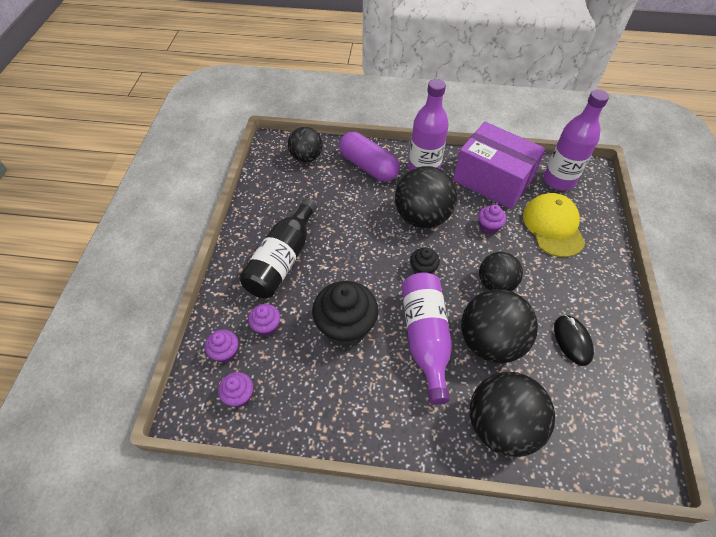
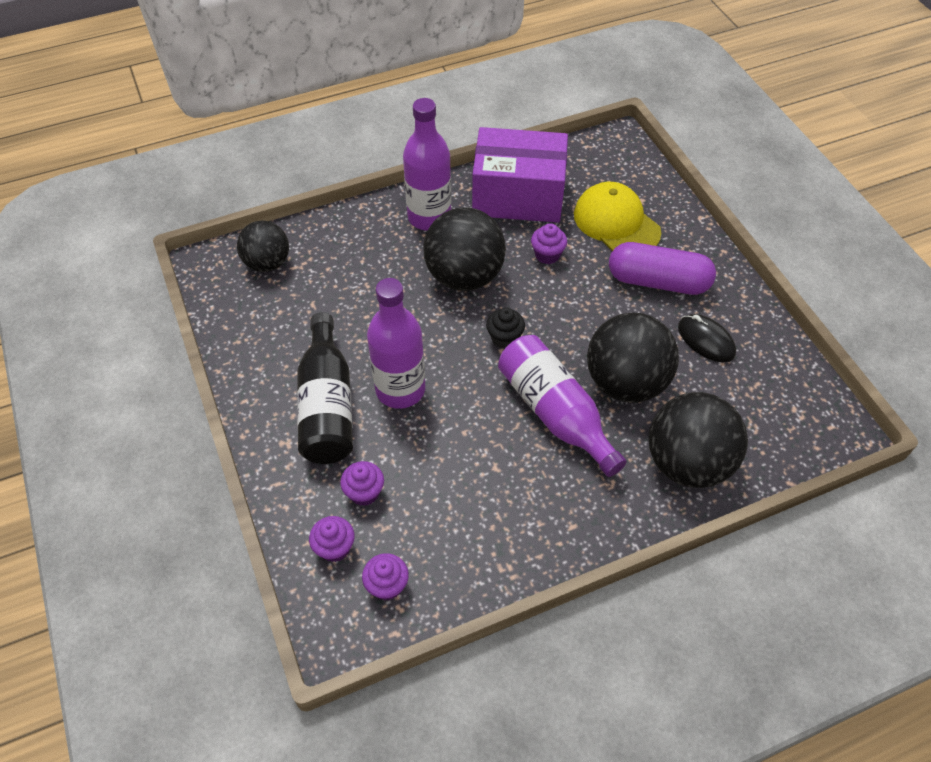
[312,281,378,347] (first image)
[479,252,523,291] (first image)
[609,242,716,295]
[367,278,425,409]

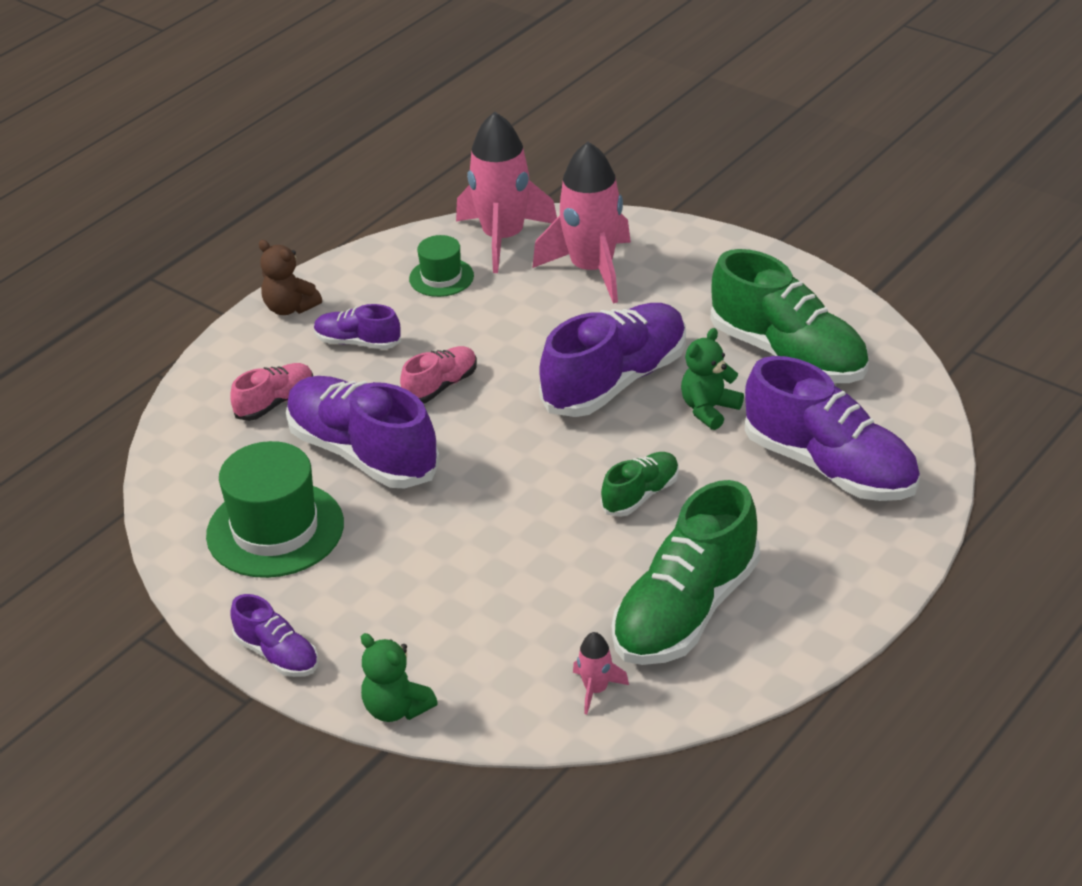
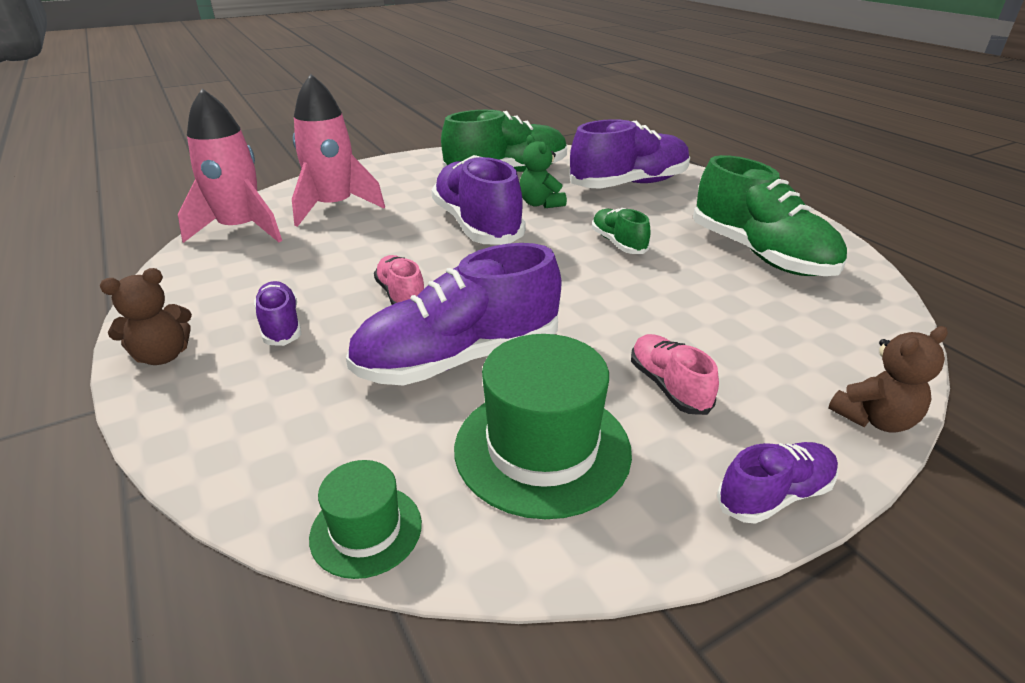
[573,632,629,714] (first image)
[631,334,719,415]
[309,460,422,579]
[828,326,948,433]
[254,281,301,346]

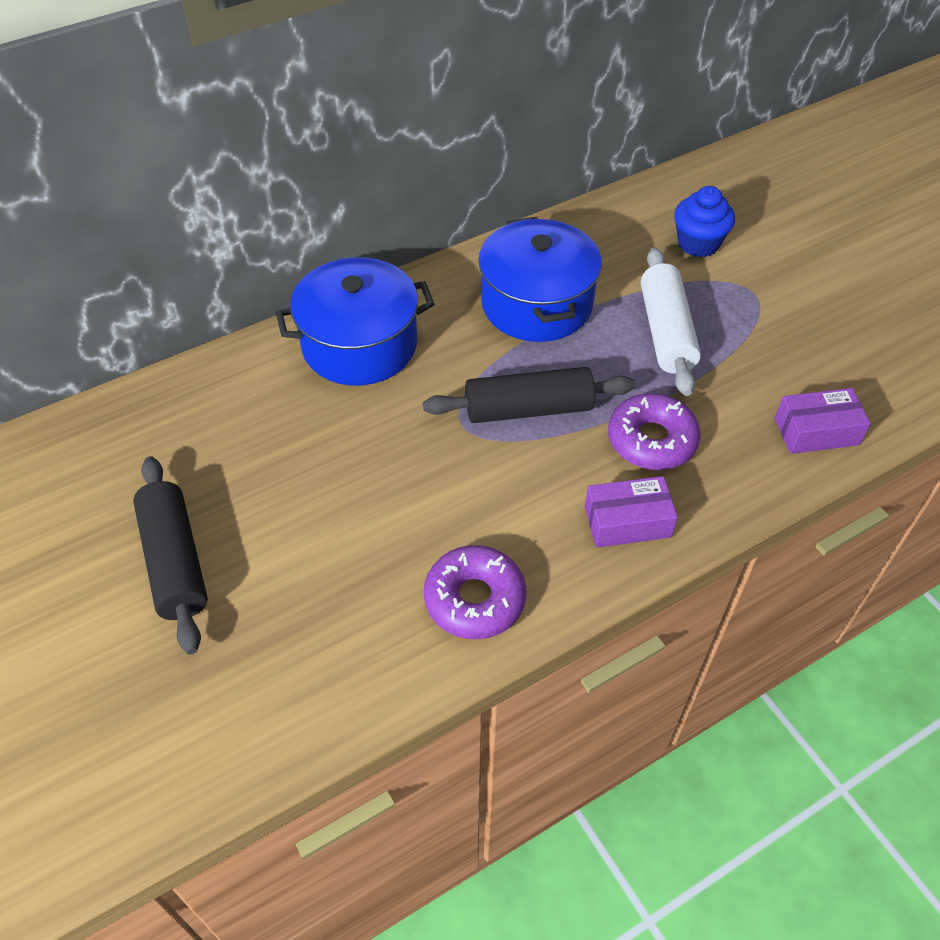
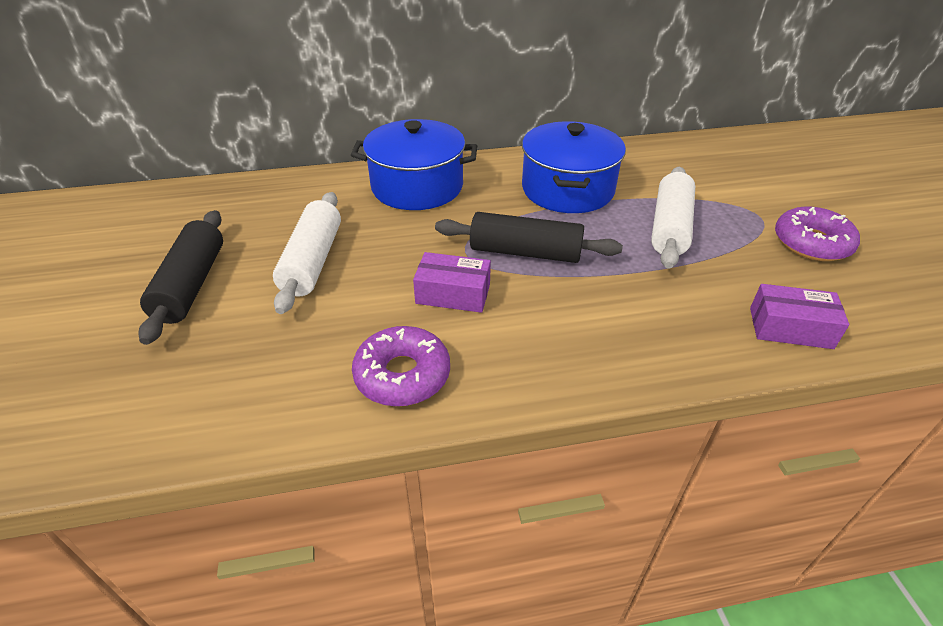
[674,186,735,257] (first image)
[273,192,341,314]
[413,252,491,313]
[775,207,860,261]

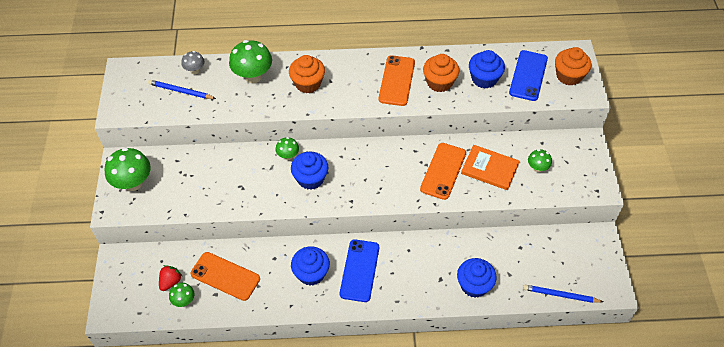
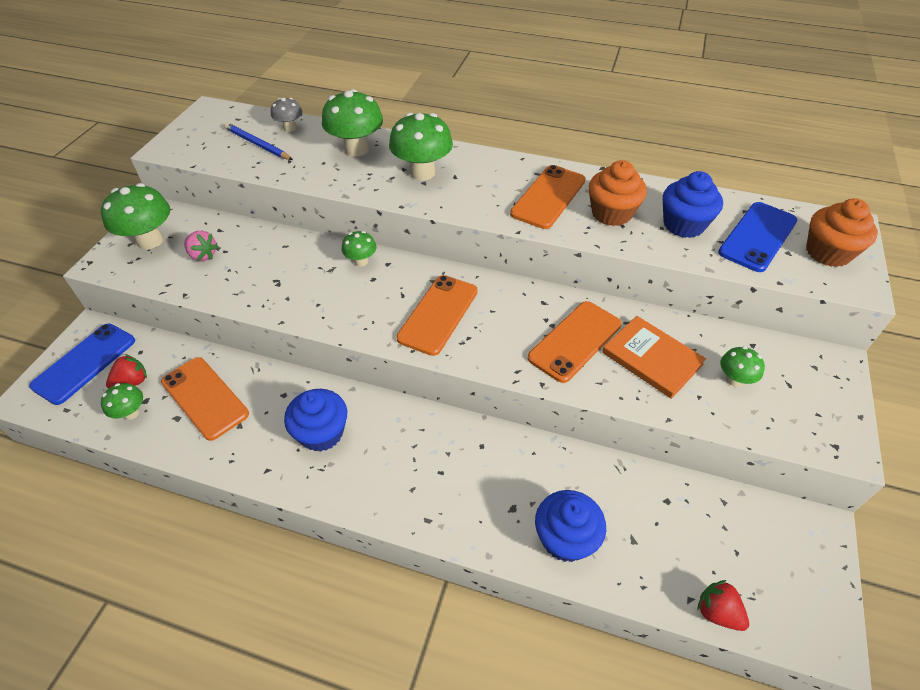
[291,152,328,190] (first image)
[184,231,219,261]
[396,275,478,356]
[29,324,135,405]
[389,113,453,180]
[697,580,749,631]

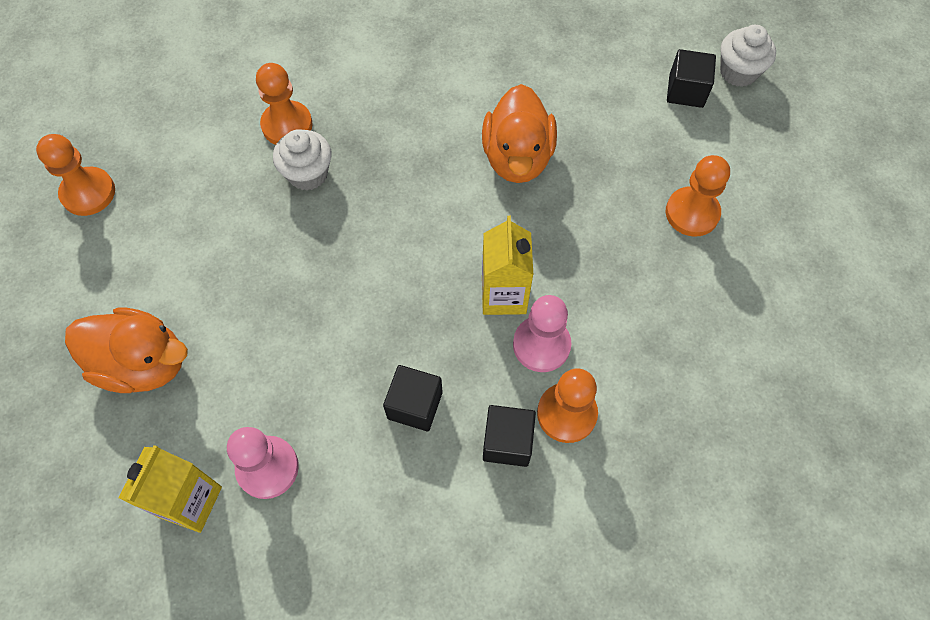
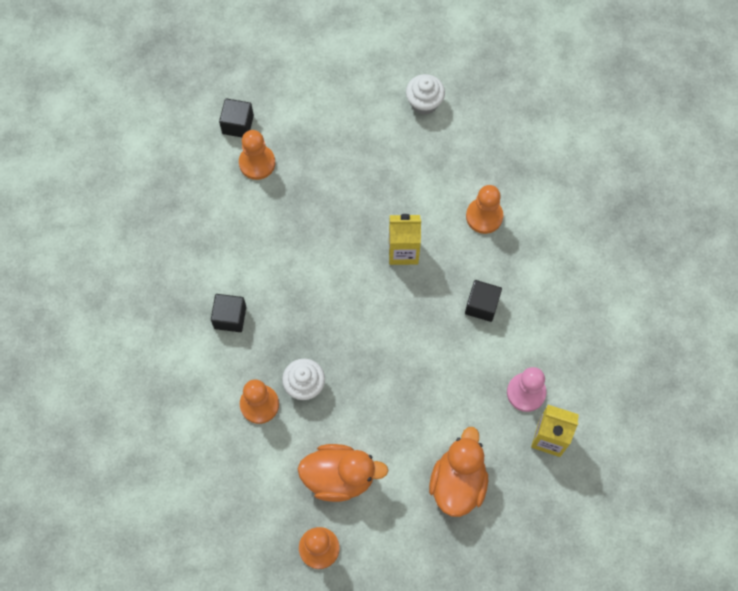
[513,295,572,372] (first image)
[298,444,389,502]
[211,294,246,332]
[239,130,275,180]
[406,74,445,115]

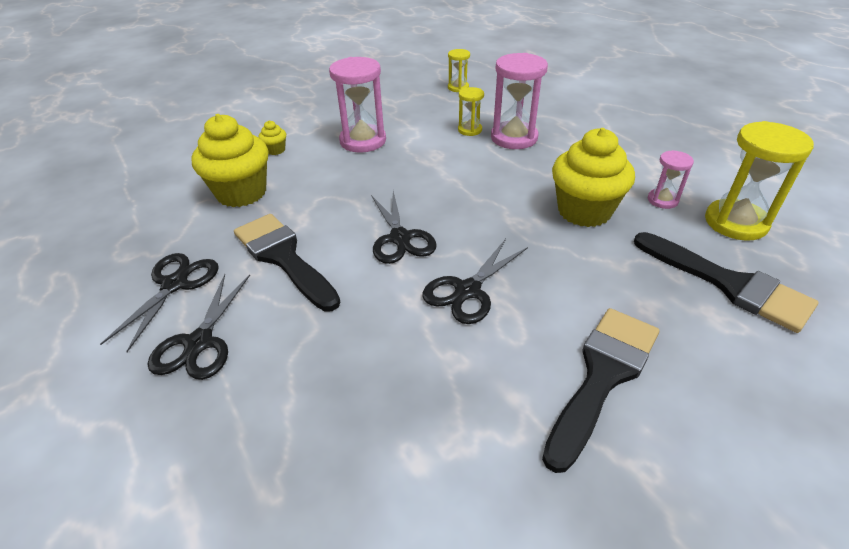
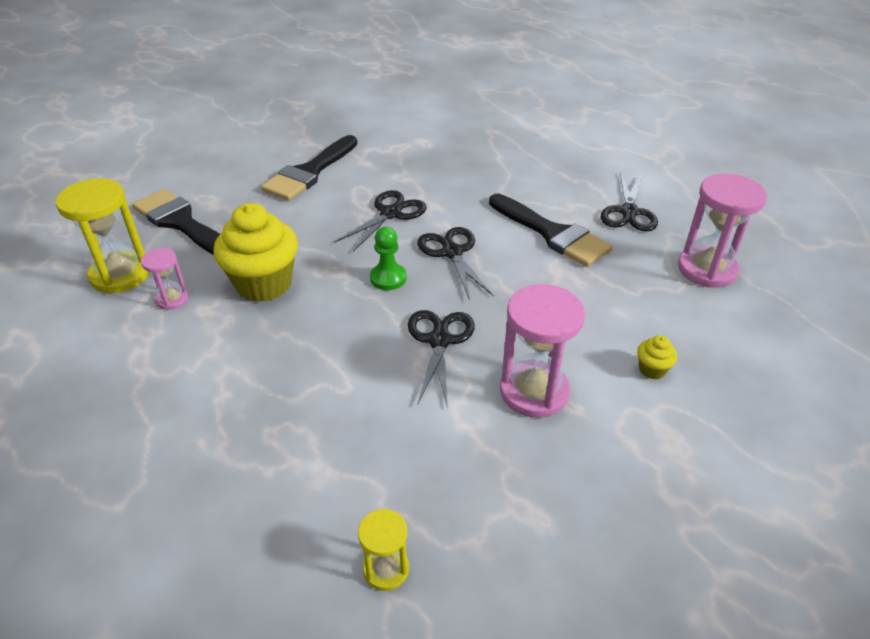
[191,114,269,207] (first image)
[458,87,484,136] (first image)
[370,227,407,290]
[408,310,475,405]
[678,173,767,288]

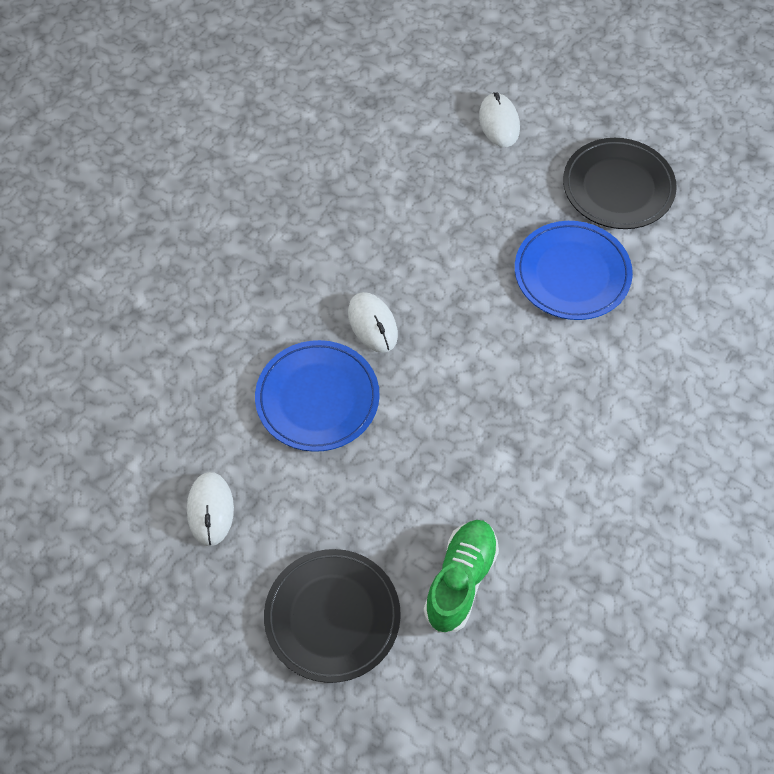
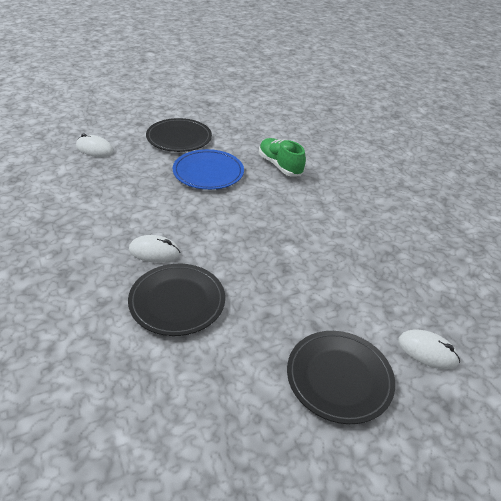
[398,329,460,370]
[259,138,306,176]
[128,264,225,336]

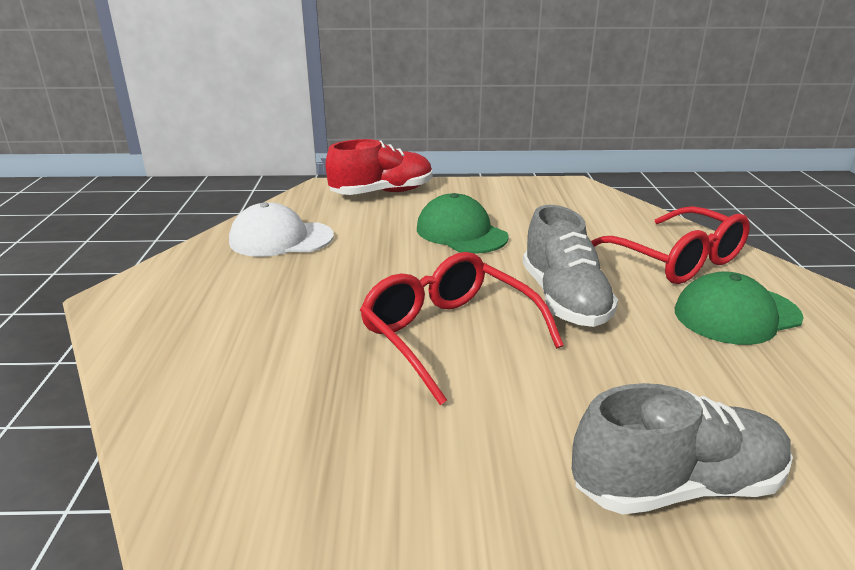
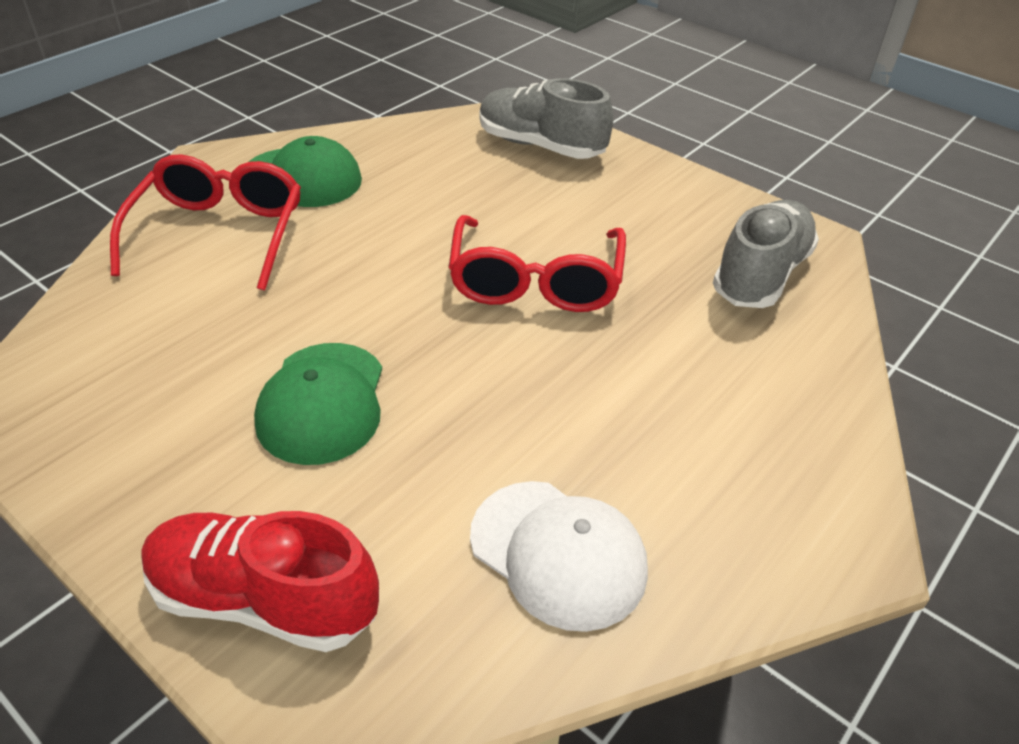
[713,200,819,308]

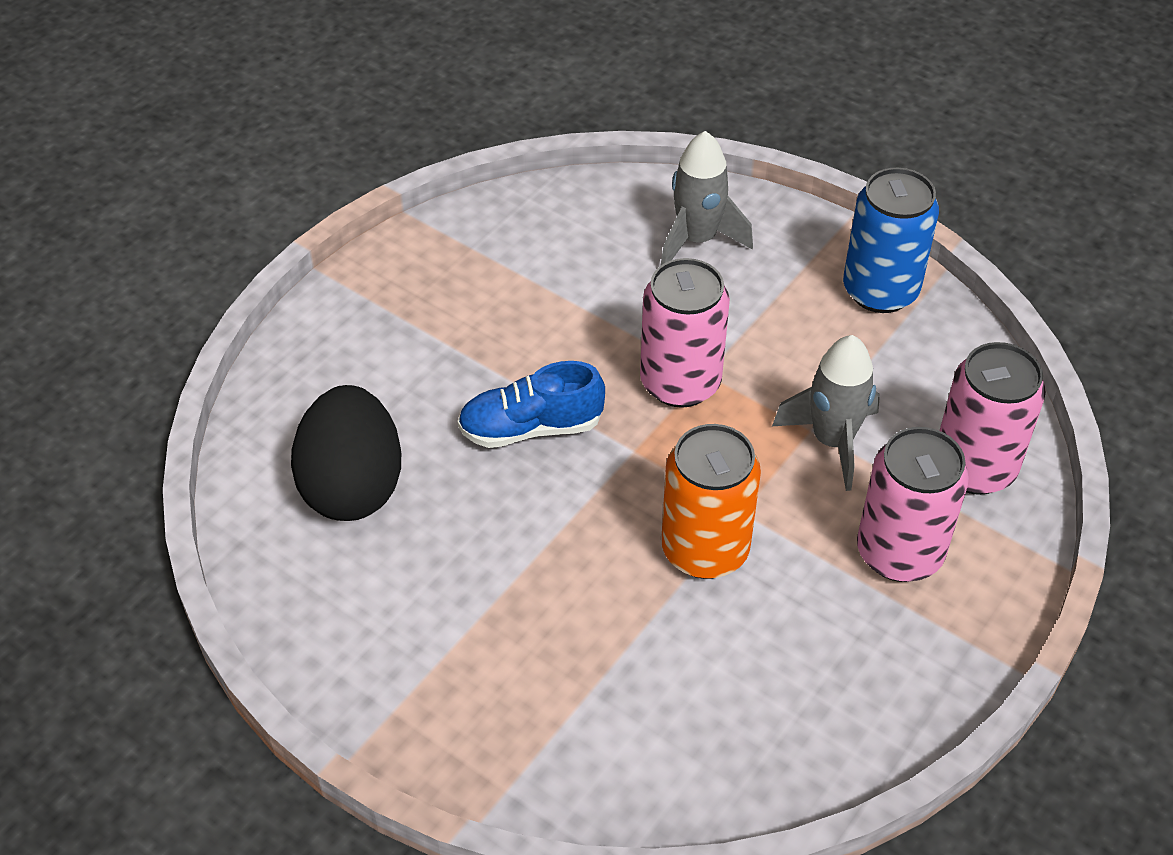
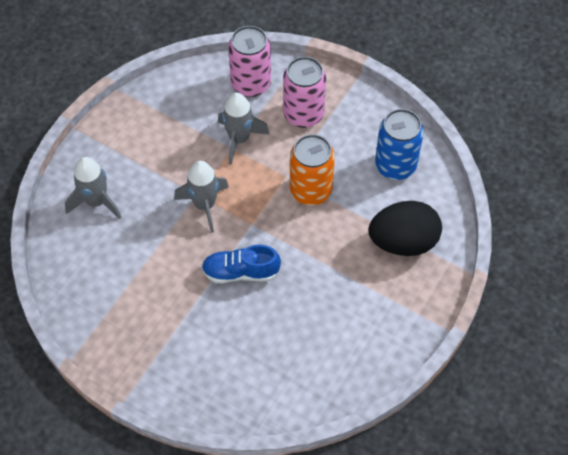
[369,201,442,256]
[375,109,424,180]
[174,161,229,233]
[201,245,281,283]

